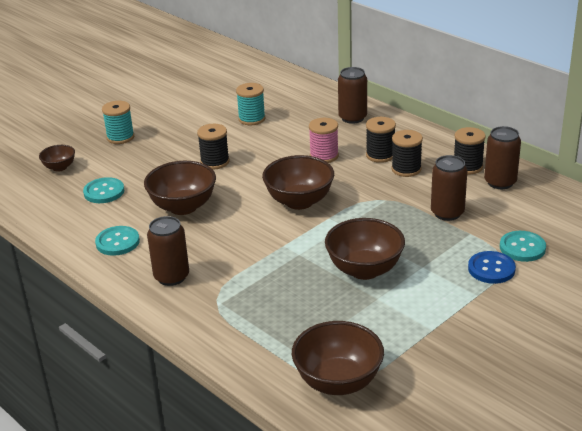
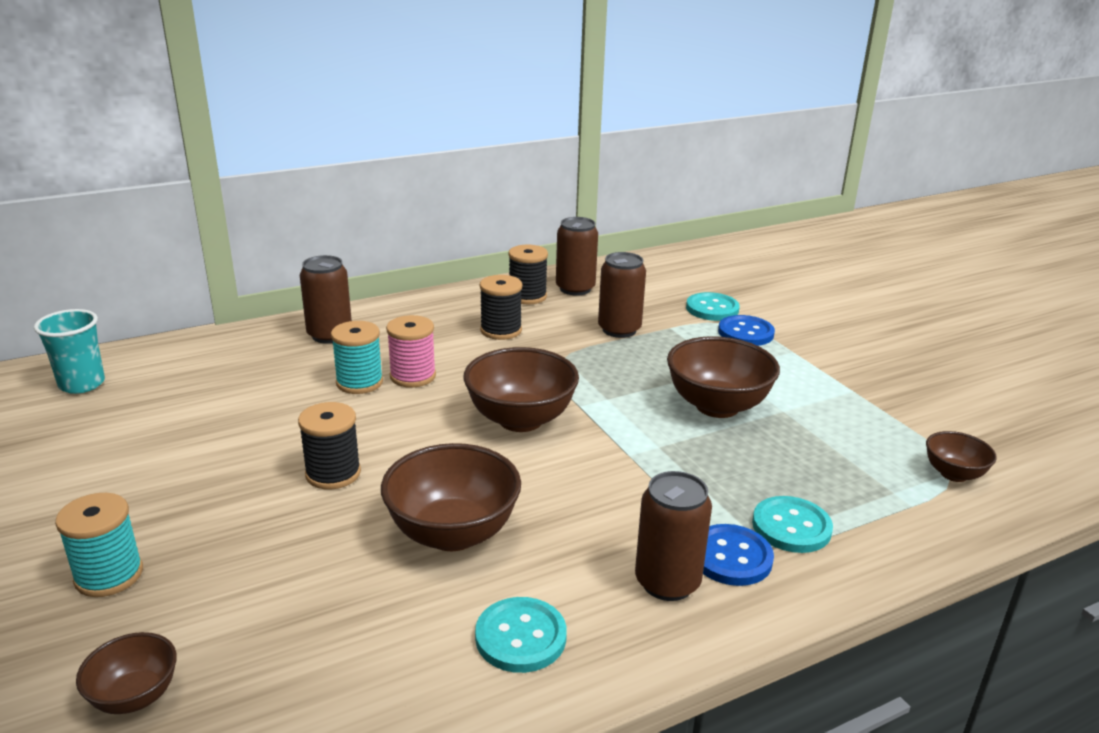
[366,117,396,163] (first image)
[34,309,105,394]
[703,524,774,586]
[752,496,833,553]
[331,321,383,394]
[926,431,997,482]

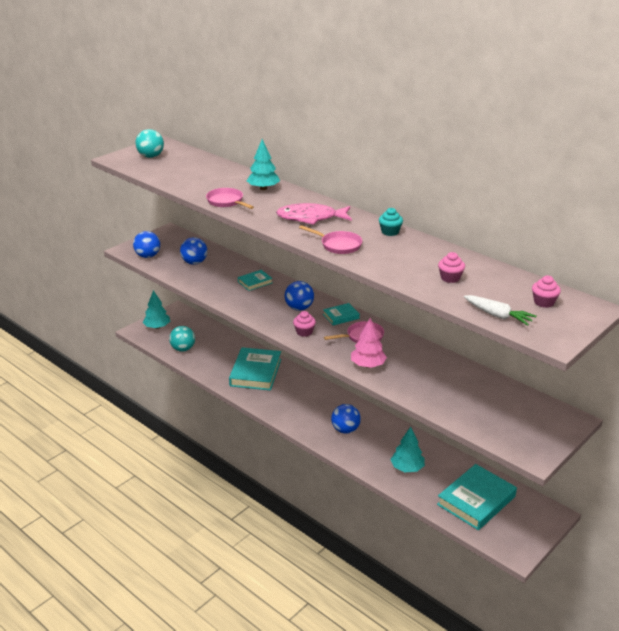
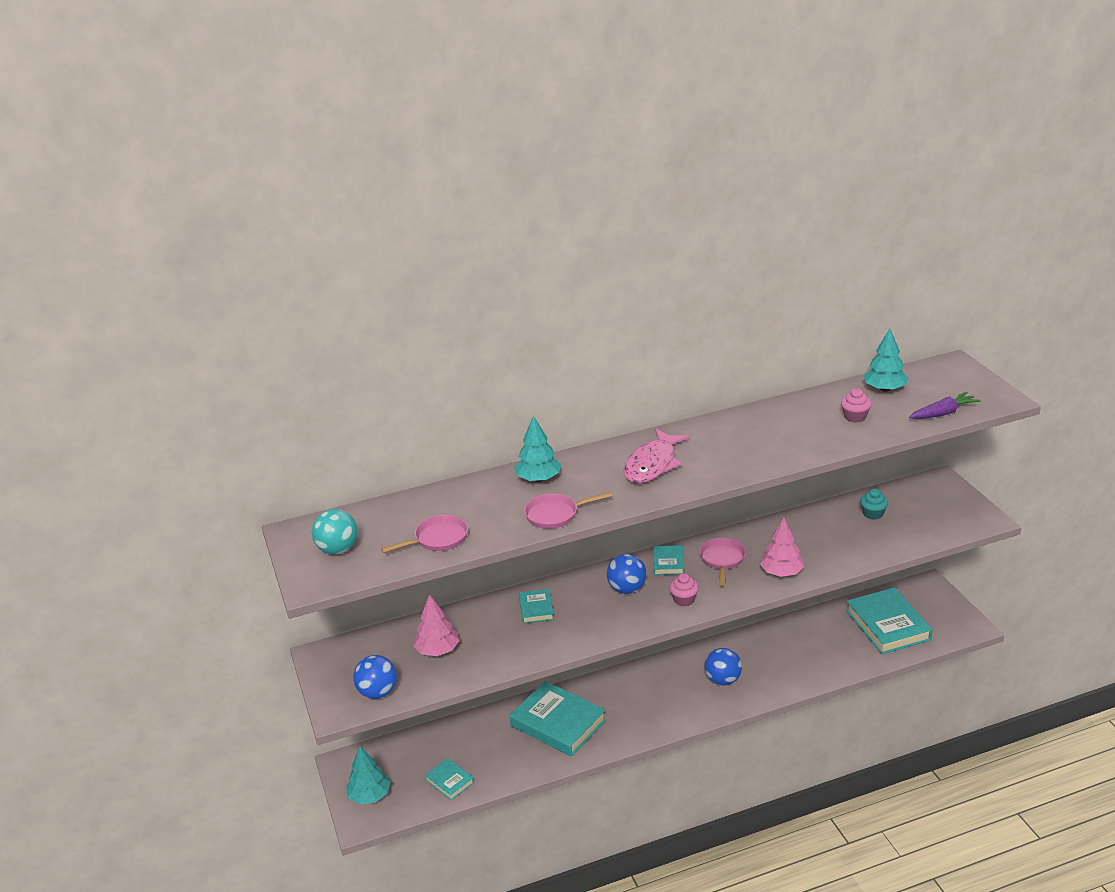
[532,276,561,308] (first image)
[381,515,468,553]
[860,489,888,520]
[864,329,908,392]
[425,758,474,800]
[413,594,460,656]
[909,392,981,419]

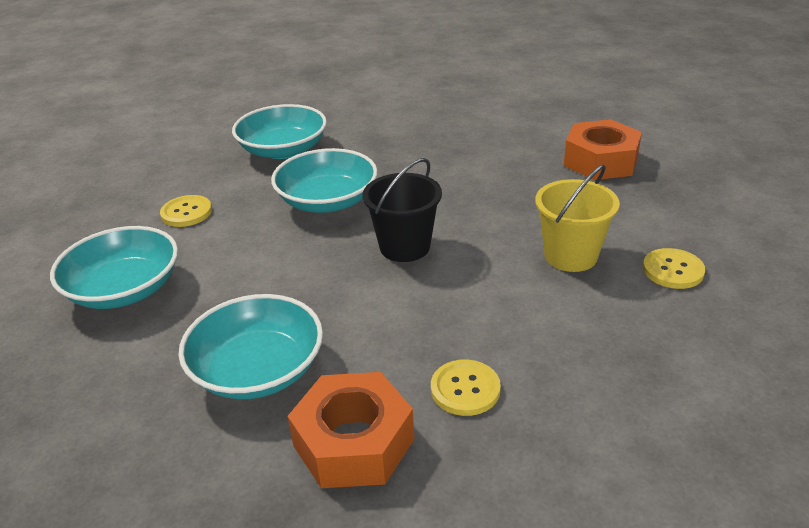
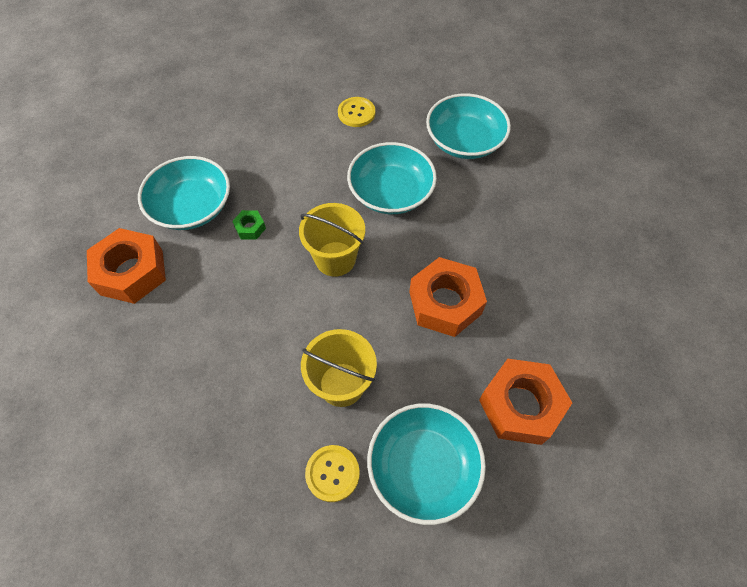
[431,359,501,416] (first image)
[232,210,266,240]
[409,257,487,337]
[367,404,486,525]
[299,203,365,277]

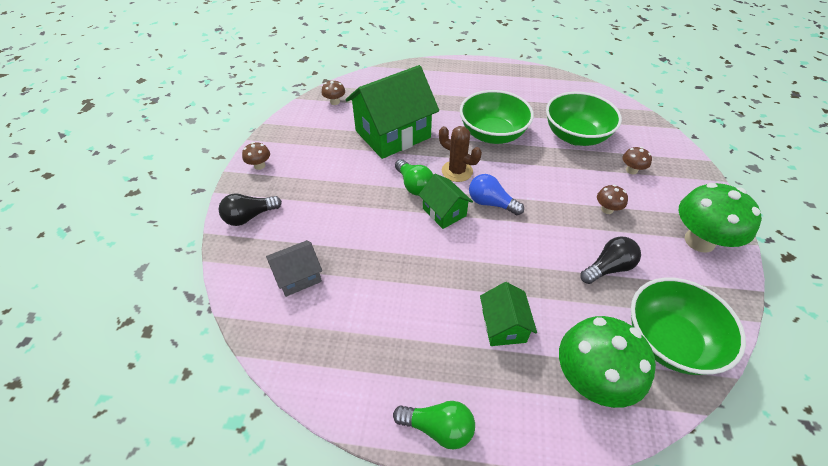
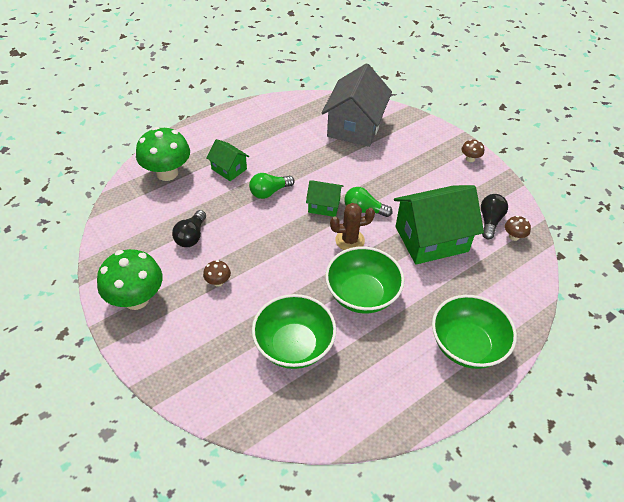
[469,174,524,215] (first image)
[623,147,652,174] (first image)
[481,194,508,240]
[249,173,294,199]
[432,295,517,369]
[394,185,484,265]
[322,63,392,147]

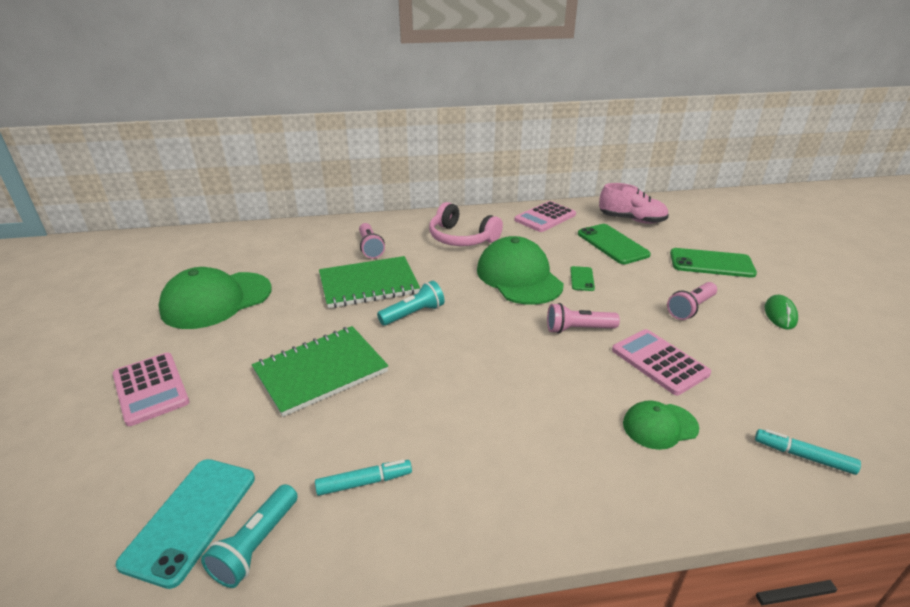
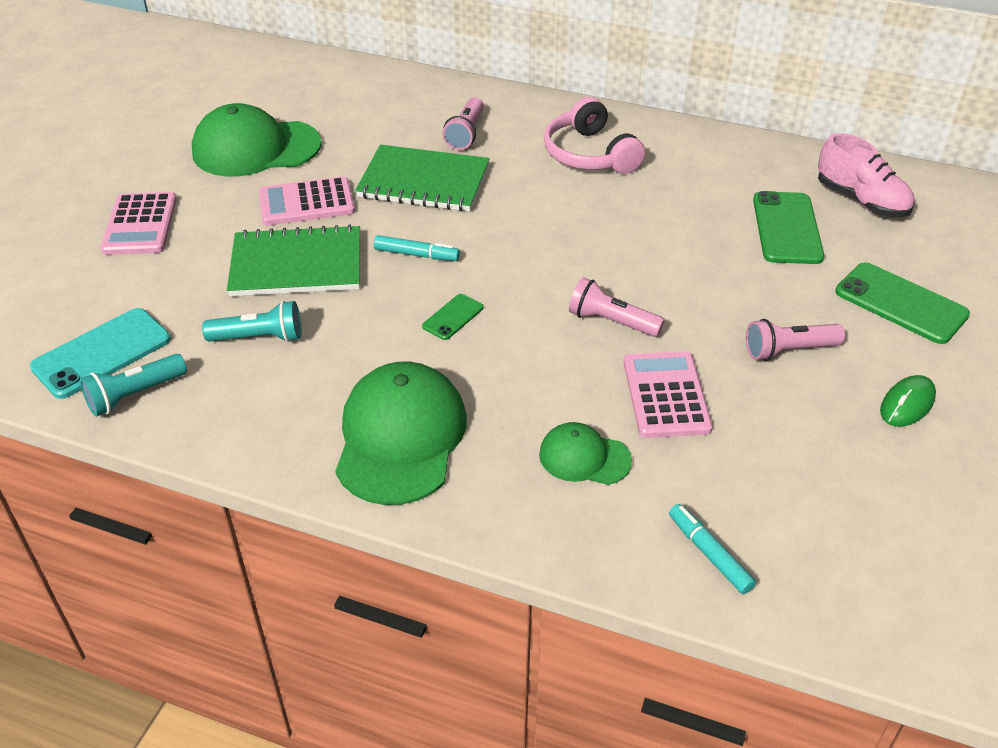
[374,235,460,261]
[202,301,301,342]
[335,362,467,505]
[258,176,355,226]
[422,294,484,340]

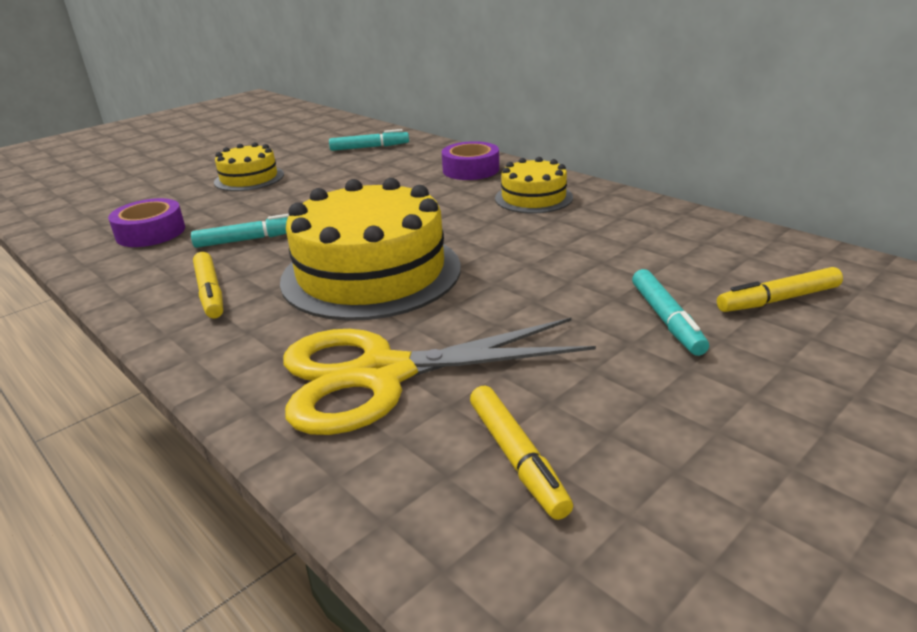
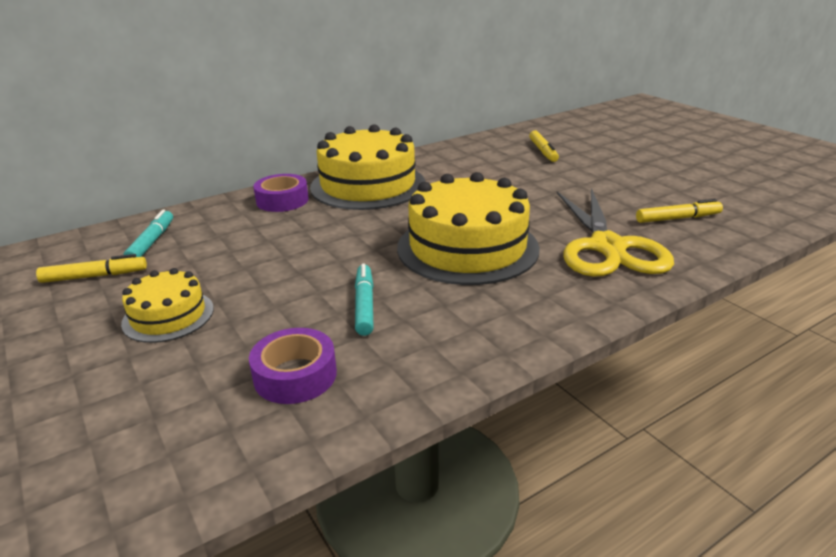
[632,269,709,356] (first image)
[36,254,147,283]
[310,125,425,210]

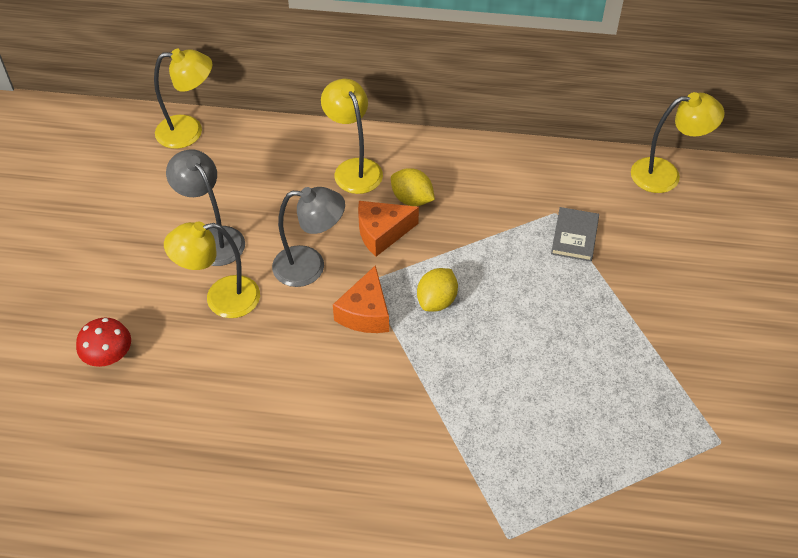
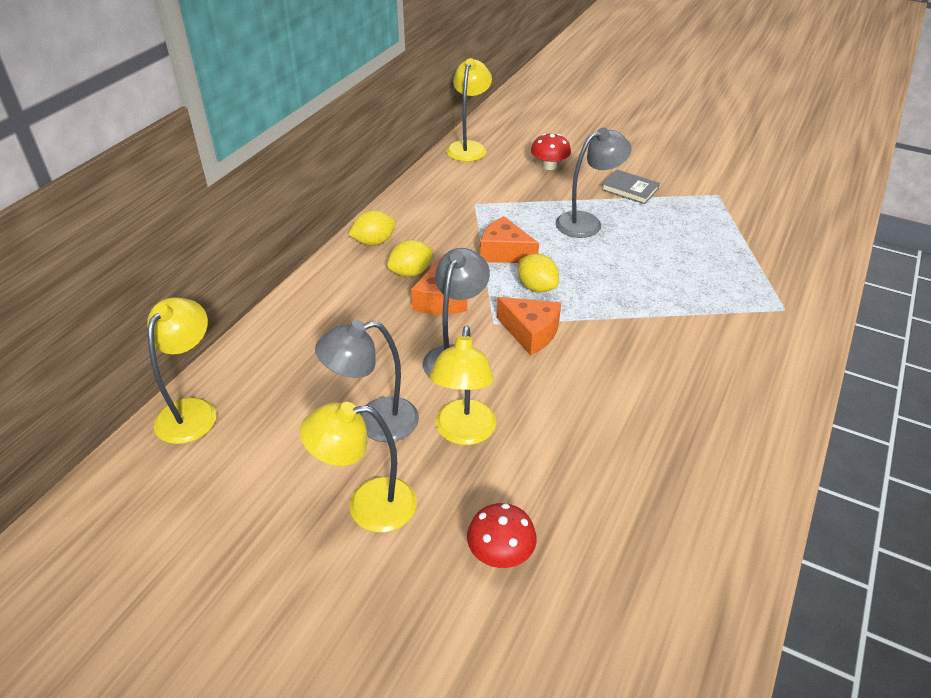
[348,210,396,246]
[480,216,539,263]
[531,133,571,170]
[556,128,632,238]
[300,402,417,533]
[601,170,660,204]

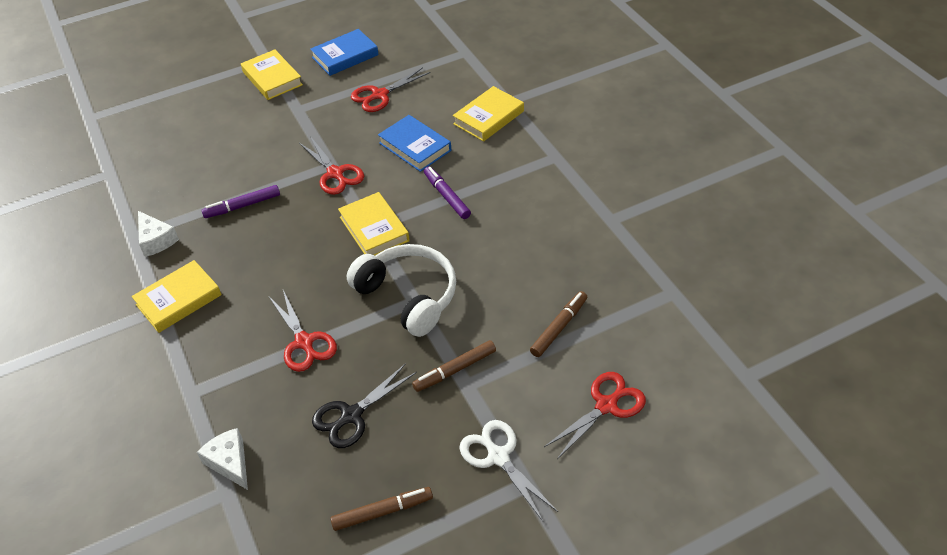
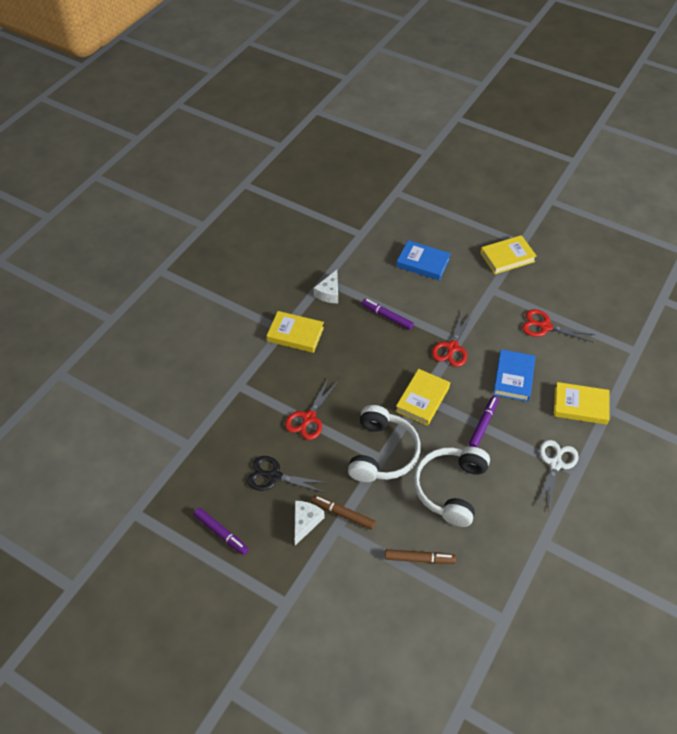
[544,372,646,459] (first image)
[414,447,490,527]
[295,501,325,545]
[396,240,451,281]
[537,440,579,509]
[193,508,249,555]
[480,235,537,274]

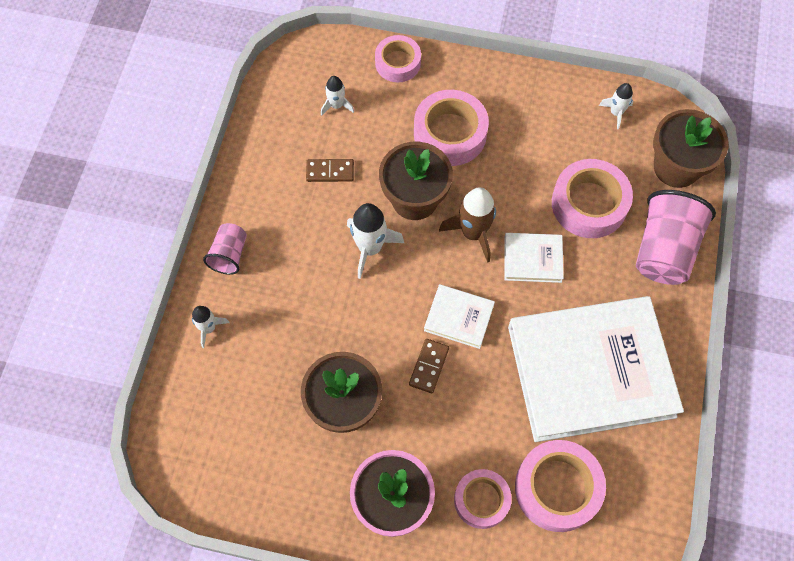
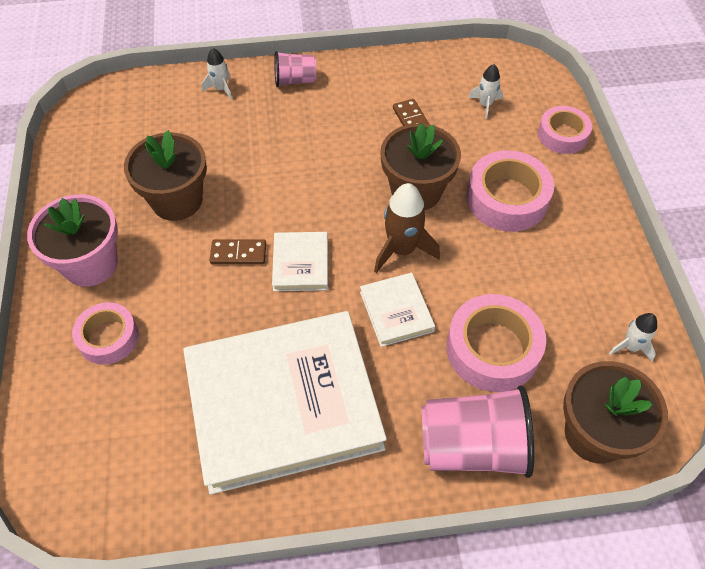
[347,203,404,279] (first image)
[515,440,606,532] (first image)
[183,311,387,495]

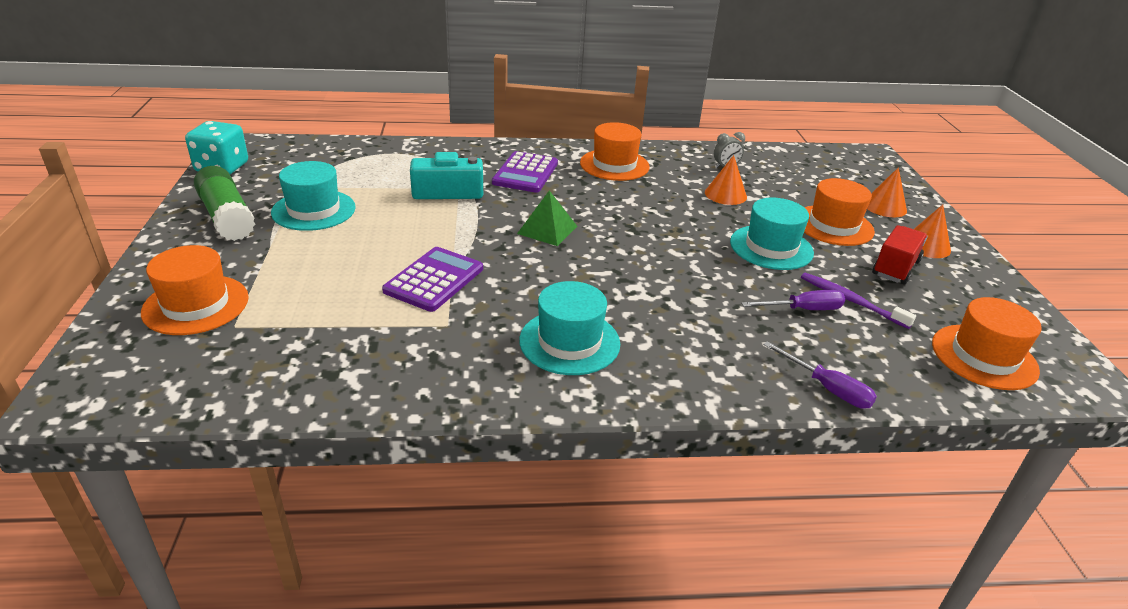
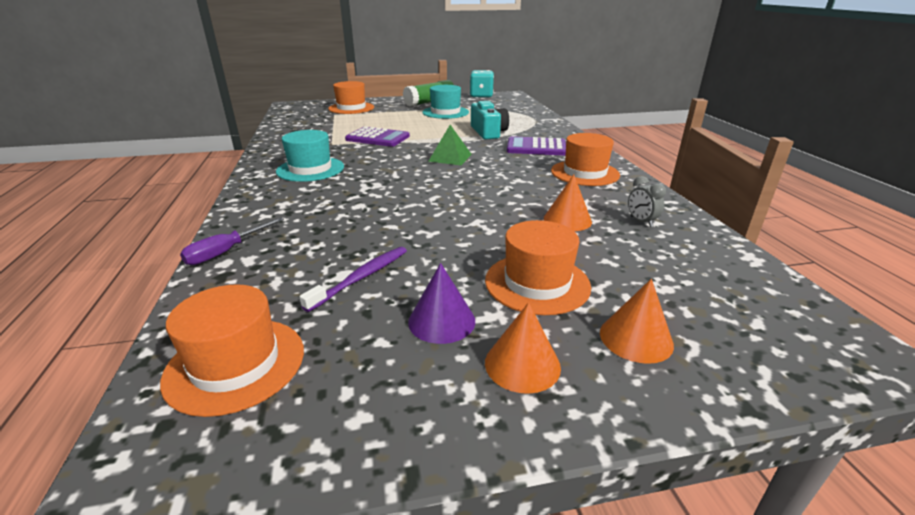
[730,198,814,270] (first image)
[741,290,845,310] (first image)
[408,263,475,344]

